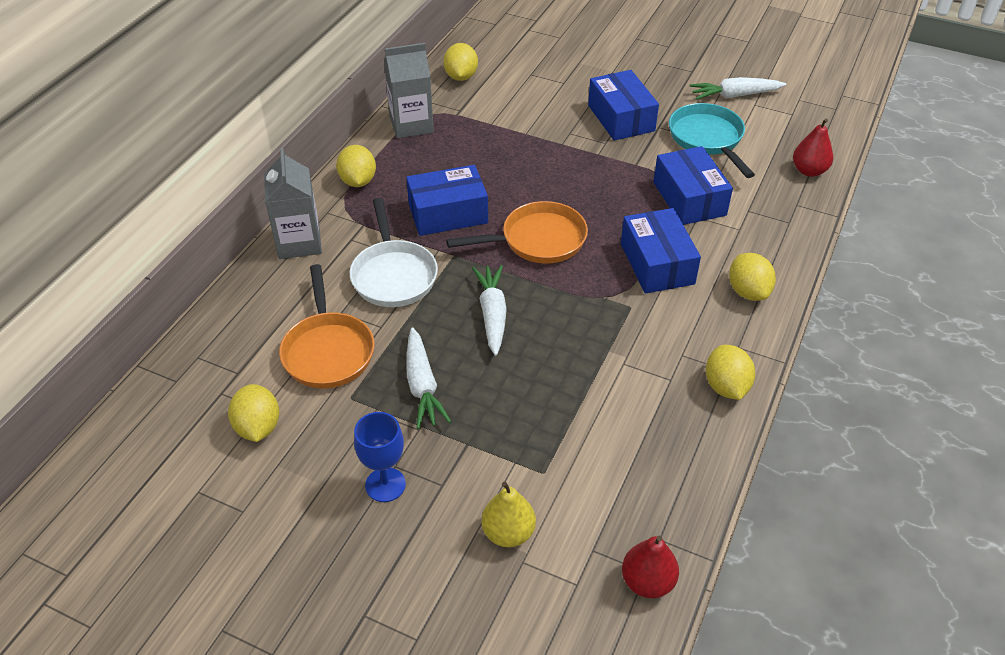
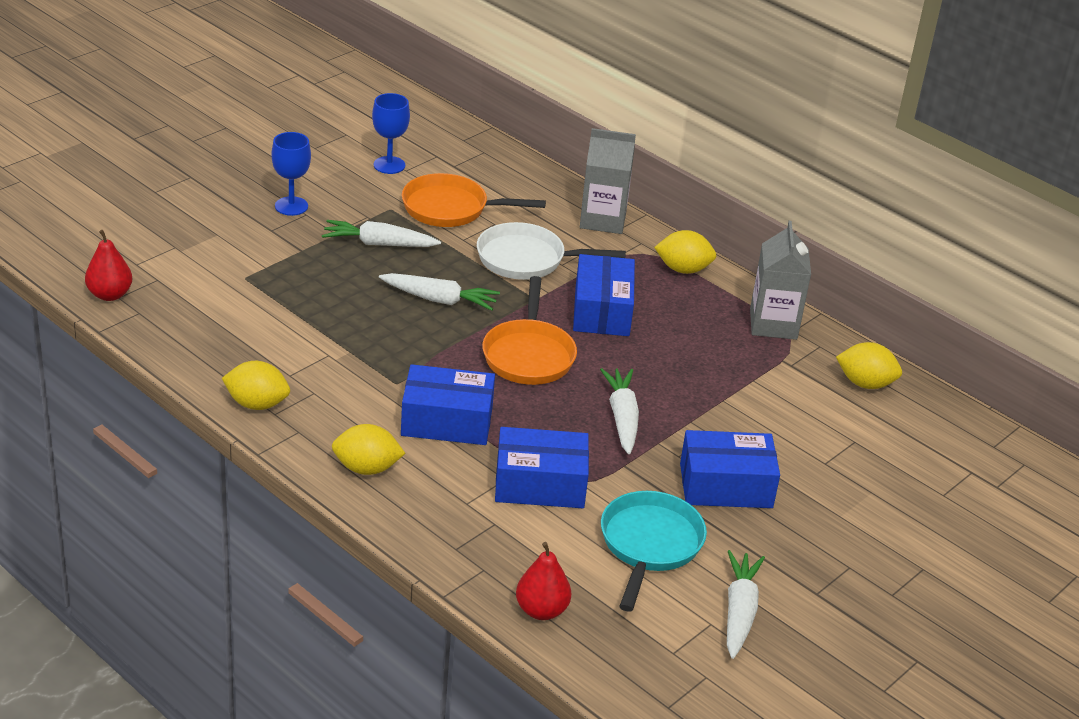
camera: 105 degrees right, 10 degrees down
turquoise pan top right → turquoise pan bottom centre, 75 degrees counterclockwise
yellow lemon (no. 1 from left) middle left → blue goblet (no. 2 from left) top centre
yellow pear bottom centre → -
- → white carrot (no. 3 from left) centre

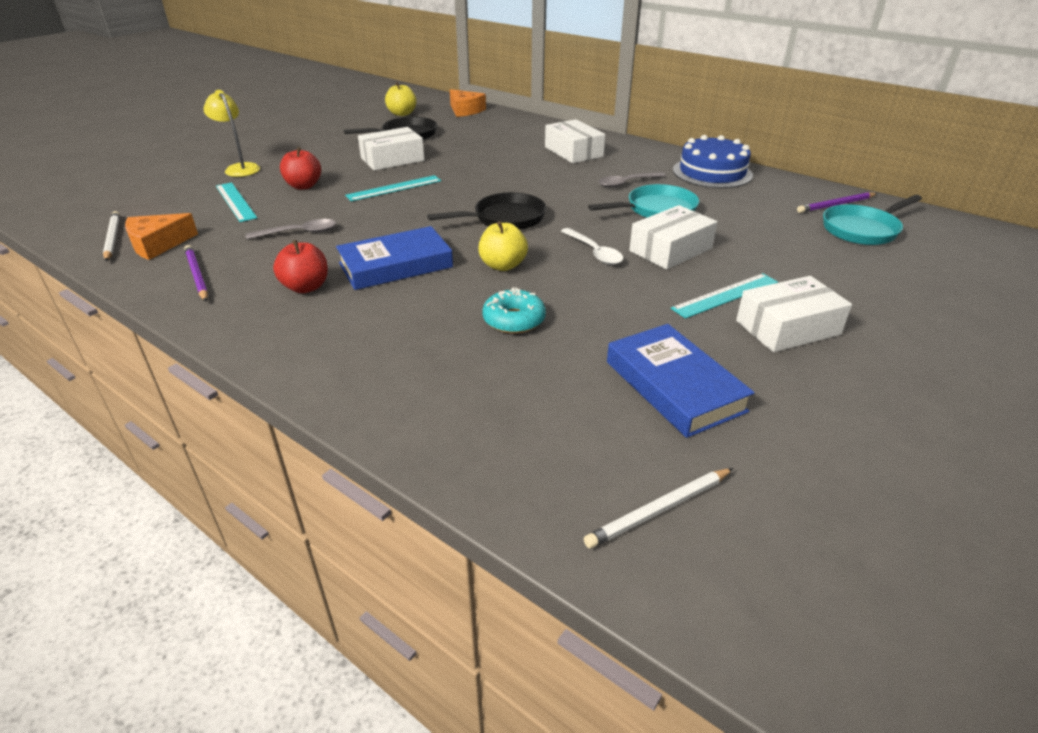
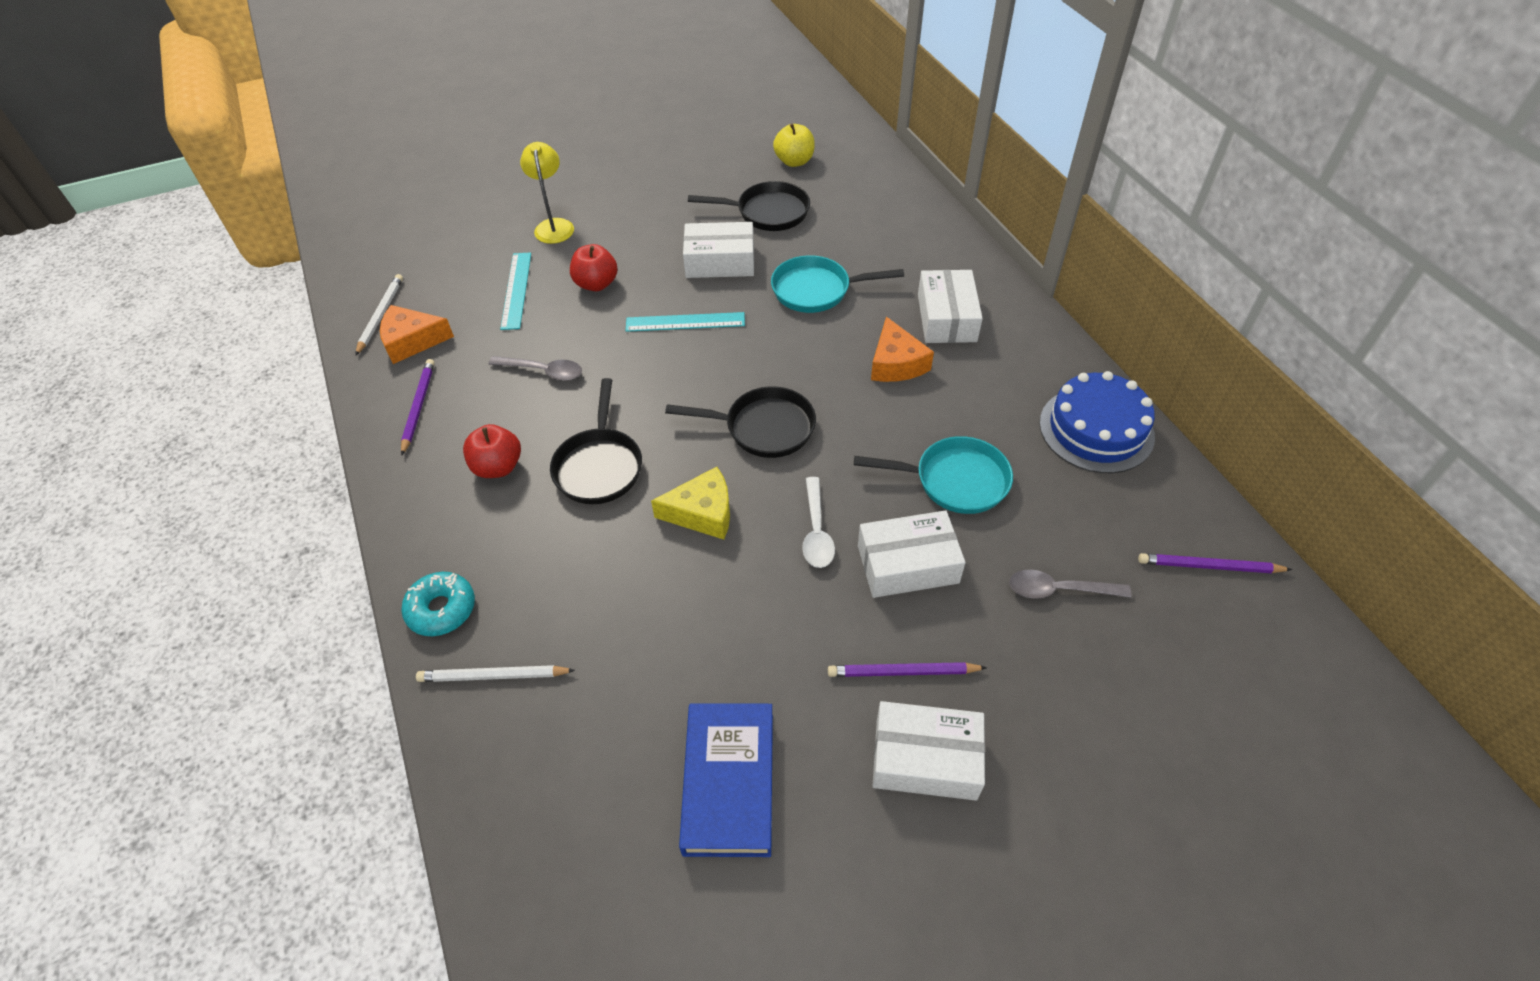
camera: 30 degrees right, 15 degrees up
orange cheese (no. 2 from left) top centre → orange cheese (no. 2 from left) centre, relocated
grey spoon (no. 2 from left) top centre → grey spoon (no. 2 from left) middle right, relocated
turquoise pan (no. 2 from left in the first image) top right → turquoise pan (no. 1 from left) top centre, relocated
yellow apple (no. 2 from left) centre → yellow cheese centre
blue book (no. 1 from left) centre → black pan (no. 1 from left) centre
turquoise ruler (no. 3 from left) middle right → purple pencil (no. 2 from left) bottom centre
turquoise donut centre → turquoise donut middle left, relocated
white pencil (no. 2 from left) bottom centre → white pencil (no. 2 from left) bottom left, relocated

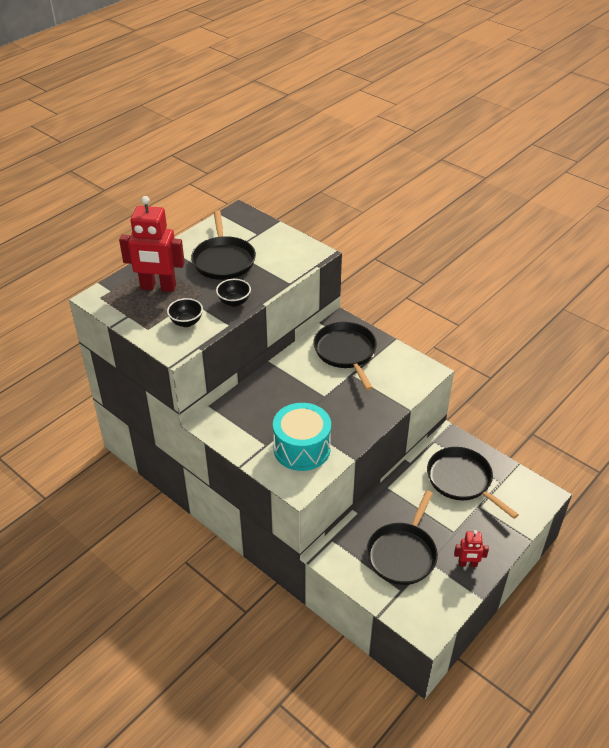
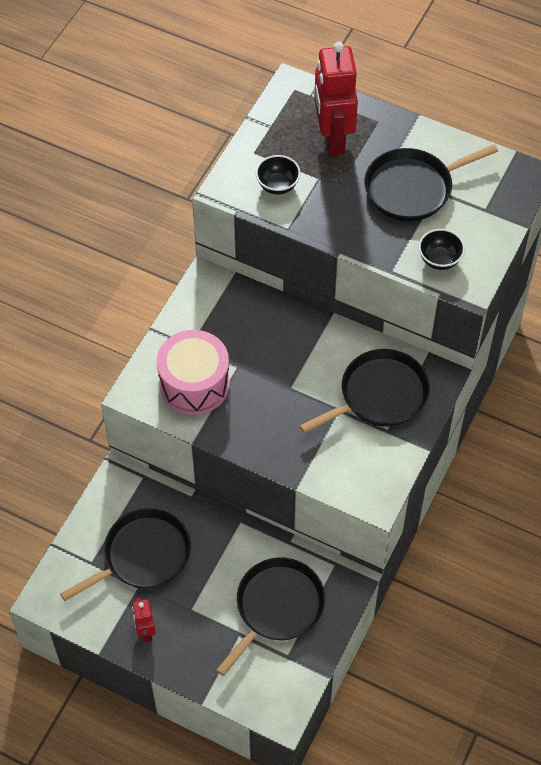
camera: 75 degrees right, 15 degrees up
black bowl (no. 2 from left) centre → black bowl (no. 2 from left) top right, relocated
turquoise drum centre → pink drum centre
black pan (no. 3 from left in the first image) bottom centre → black pan (no. 1 from left) bottom left, 135 degrees clockwise

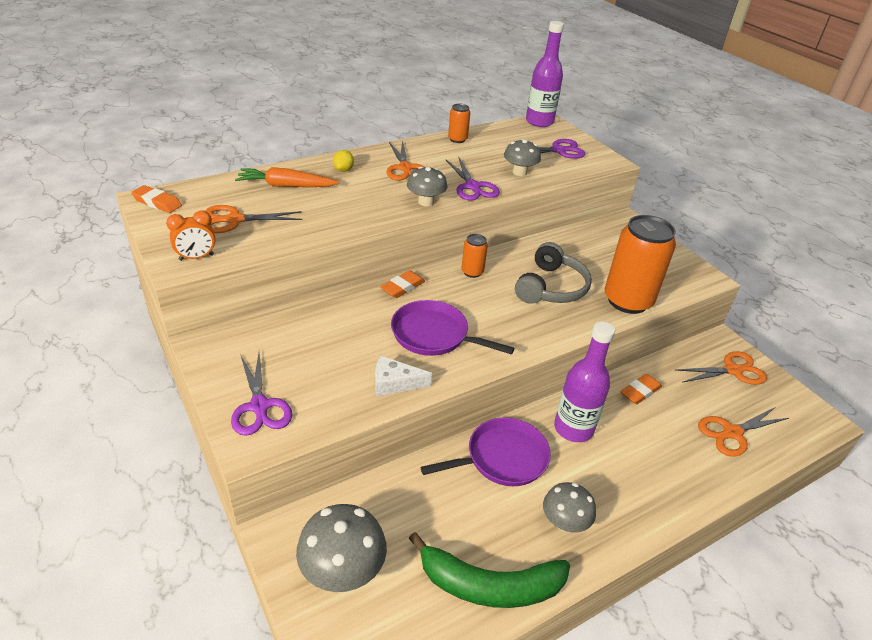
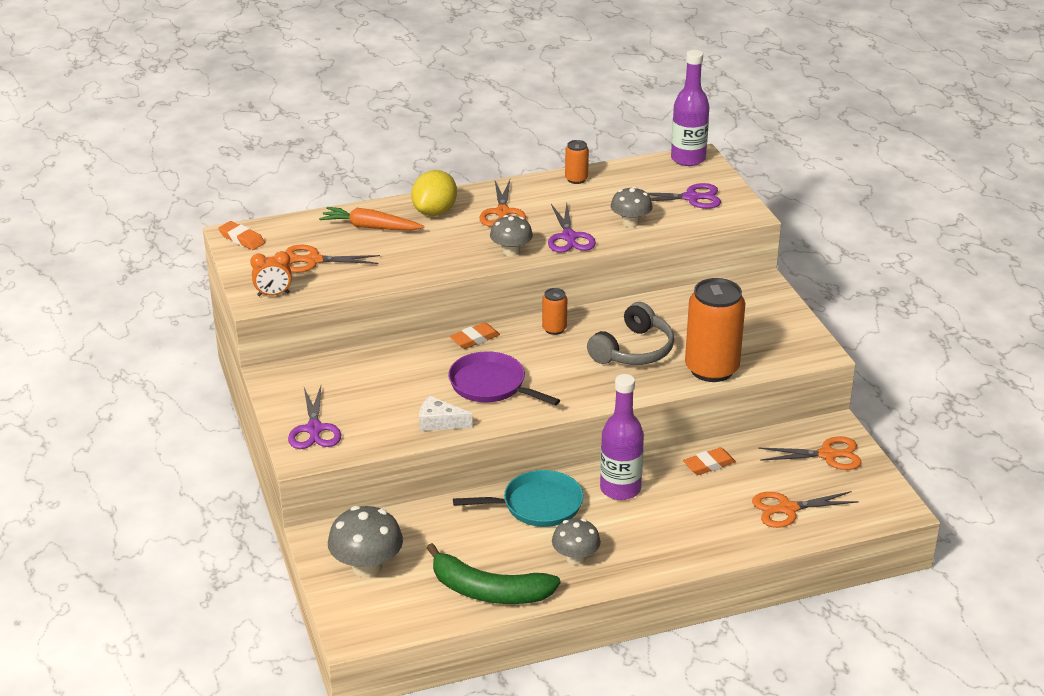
camera: 15 degrees right, 5 degrees down
yellow lemon top centre, x1.96
purple pan (no. 2 from left) bottom centre → turquoise pan bottom centre

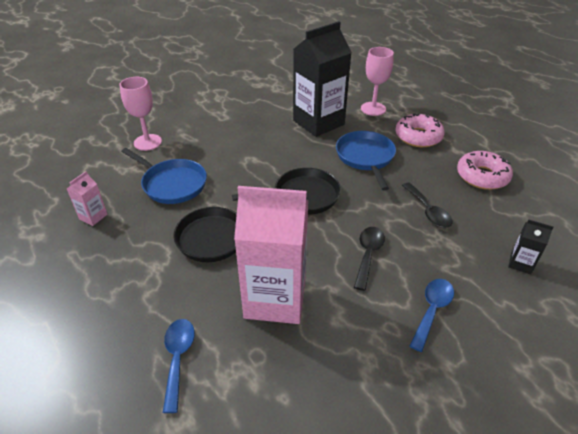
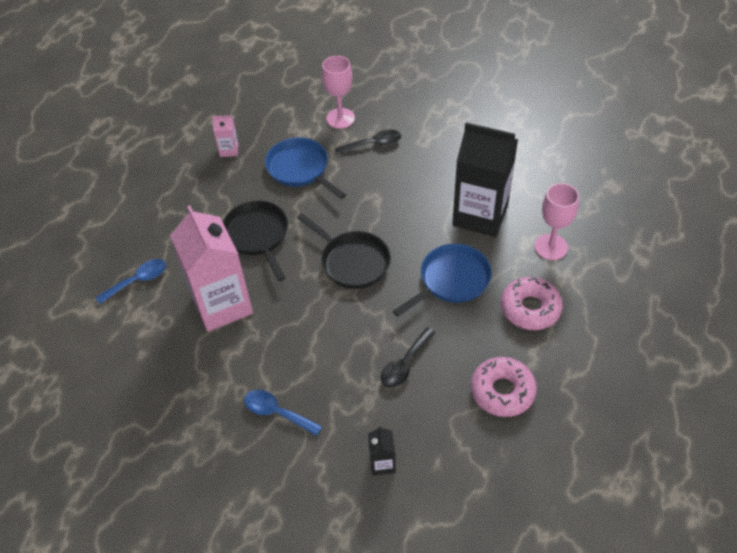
camera: 60 degrees right, 10 degrees up
blue pan (no. 1 from left) middle left → blue pan (no. 1 from left) top centre, 135 degrees clockwise
black spoon (no. 1 from left) centre → black spoon (no. 1 from left) top centre, relocated
blue spoon (no. 2 from left) bottom right → blue spoon (no. 2 from left) bottom centre, 150 degrees counterclockwise

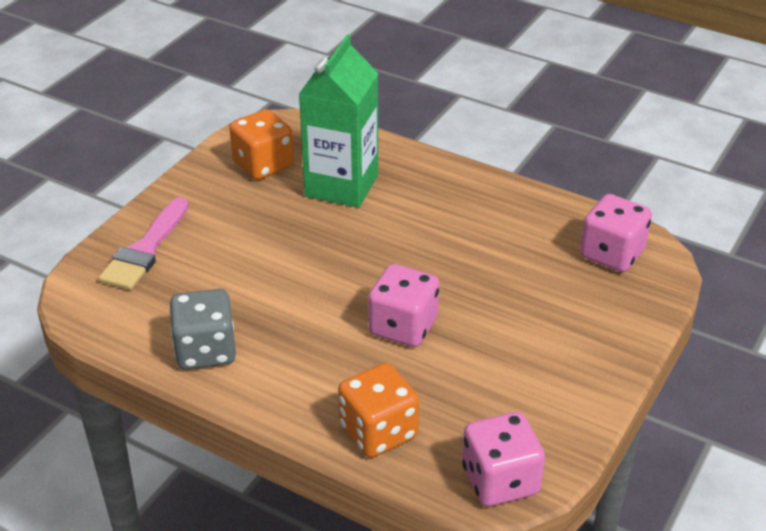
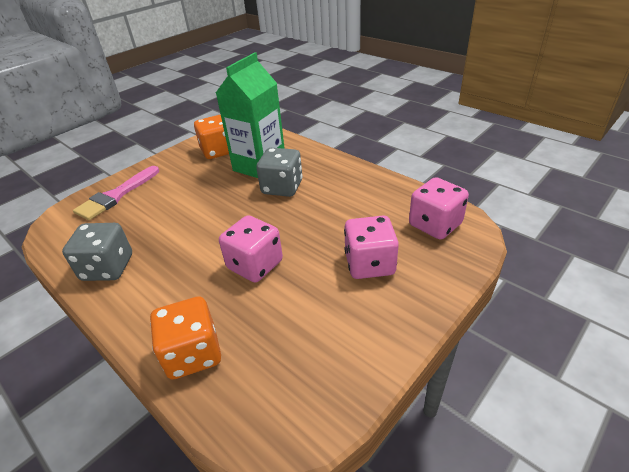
camera: 15 degrees right, 0 degrees up
pink dice (no. 2 from left) bottom centre → pink dice (no. 2 from left) centre, relocated
- → grey dice (no. 2 from left) centre

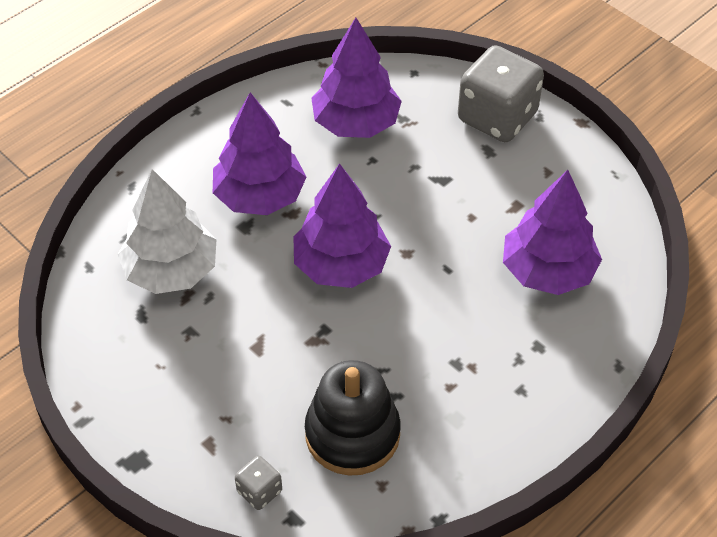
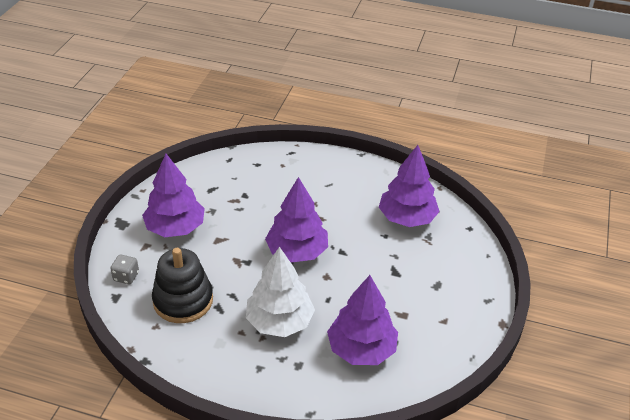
camera: 60 degrees right, 10 degrees down
grey dice (no. 2 from left) top right → -
purple tree (no. 1 from left) top centre → purple tree (no. 1 from left) middle left, relocated
white tree middle left → white tree bottom centre, relocated

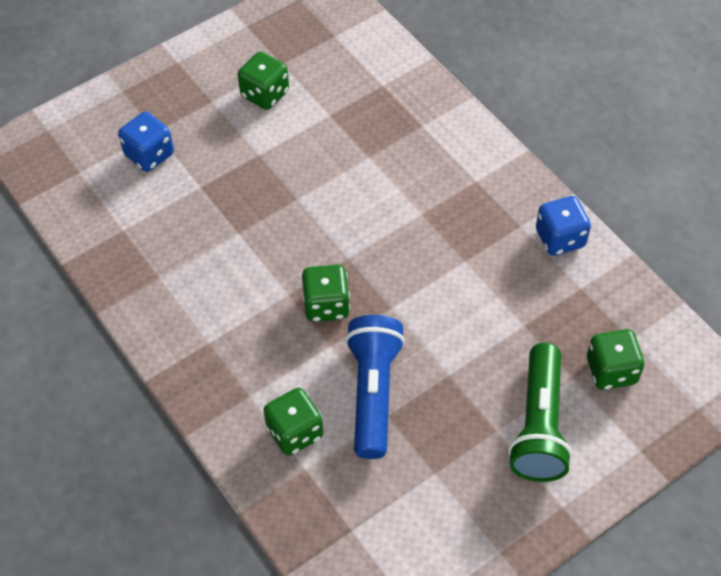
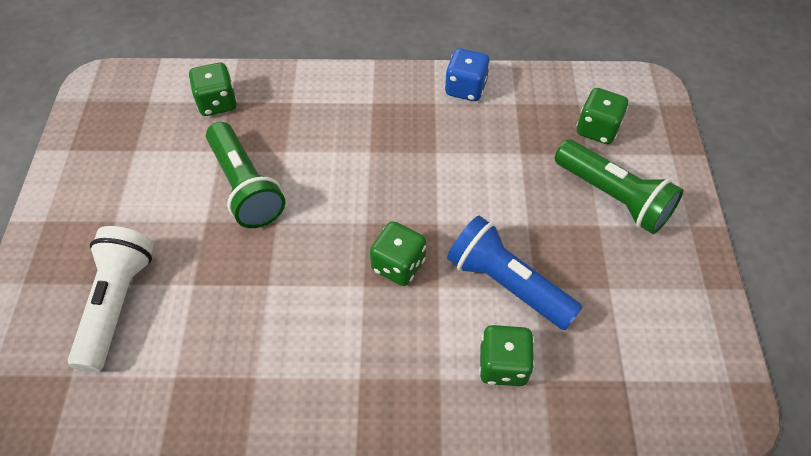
camera: 55 degrees left, 0 degrees up
green dice (no. 1 from left) top centre → green dice (no. 1 from left) top left, relocated
blue dice (no. 1 from left) top left → white flashlight middle left
- → green flashlight (no. 1 from left) middle left

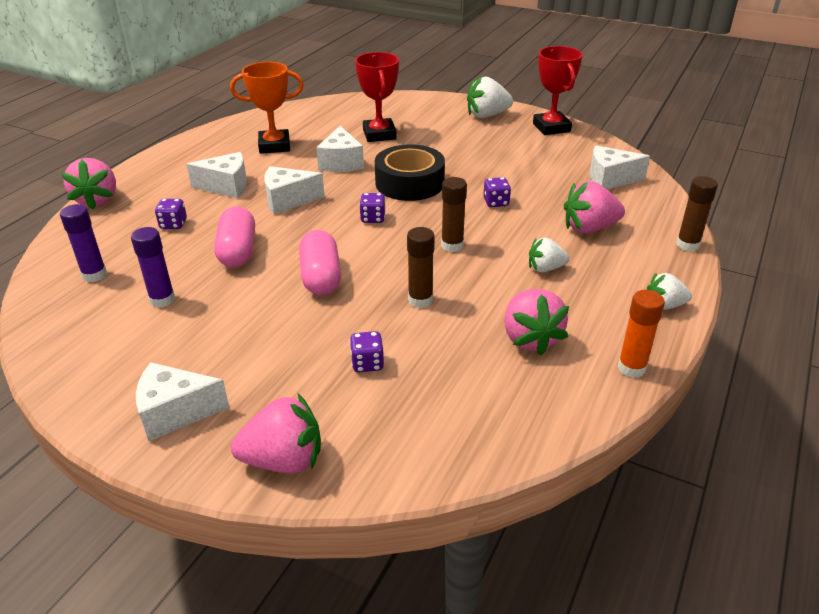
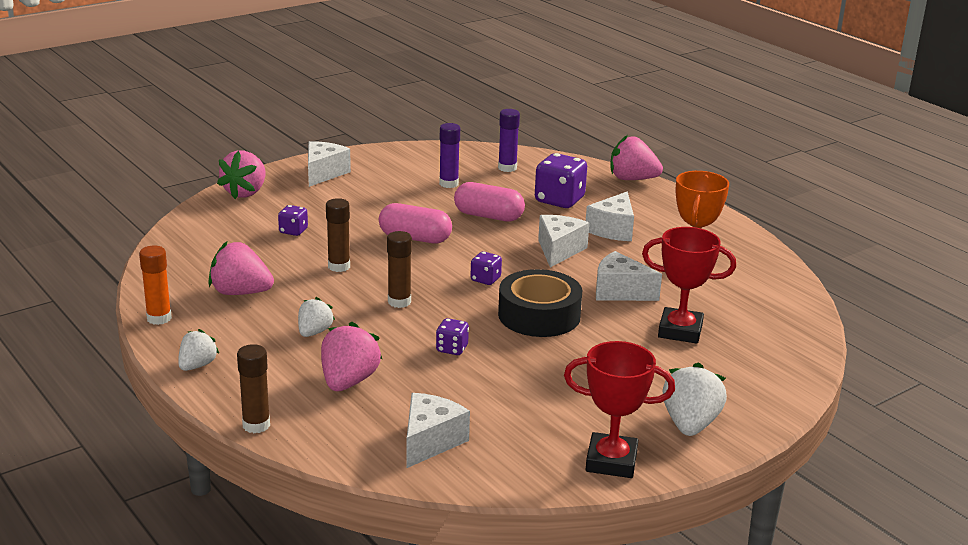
camera: 115 degrees right, 10 degrees down
purple dice (no. 1 from left in the first image) middle left → purple dice (no. 4 from left) top centre, x1.89

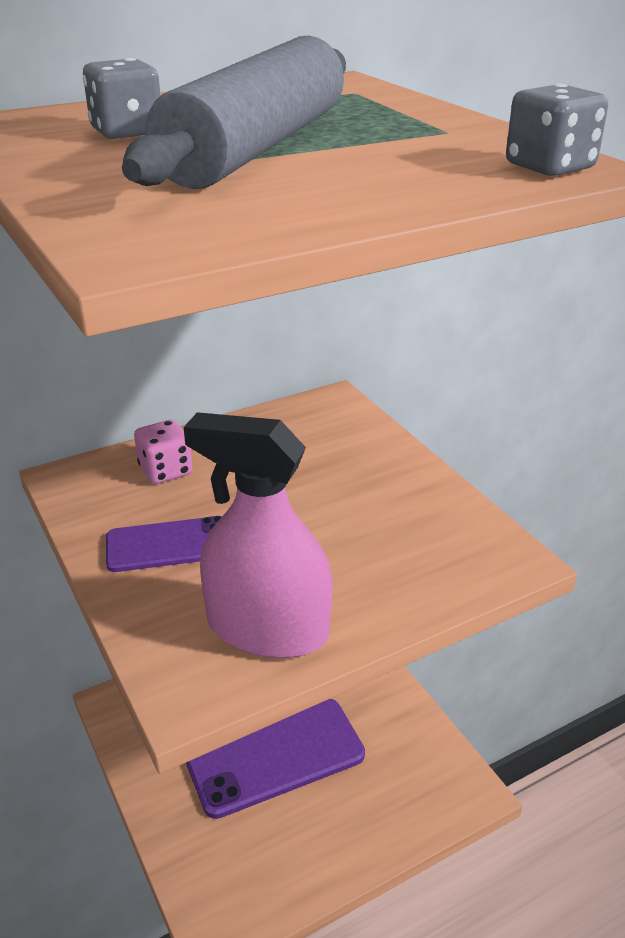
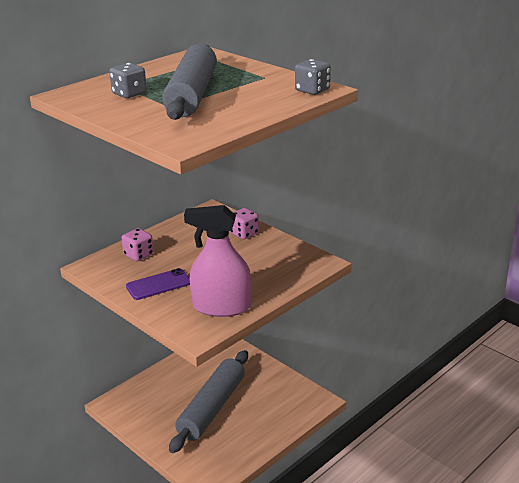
camera: 15 degrees left, 5 degrees down
purple phone (no. 2 from left) bottom centre → grey rolling pin (no. 2 from left) bottom centre
- → pink dice (no. 2 from left) centre

